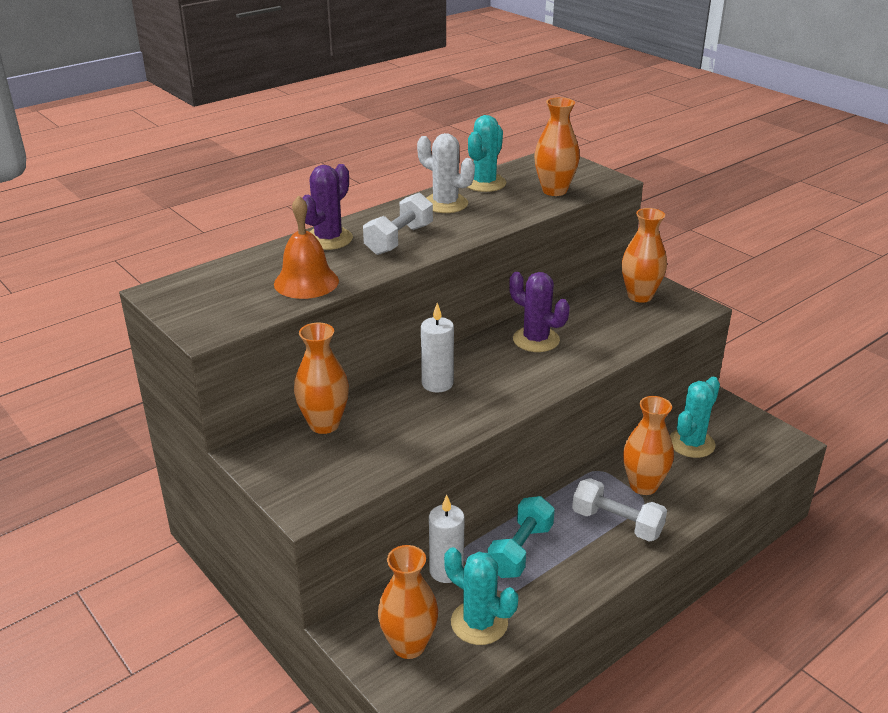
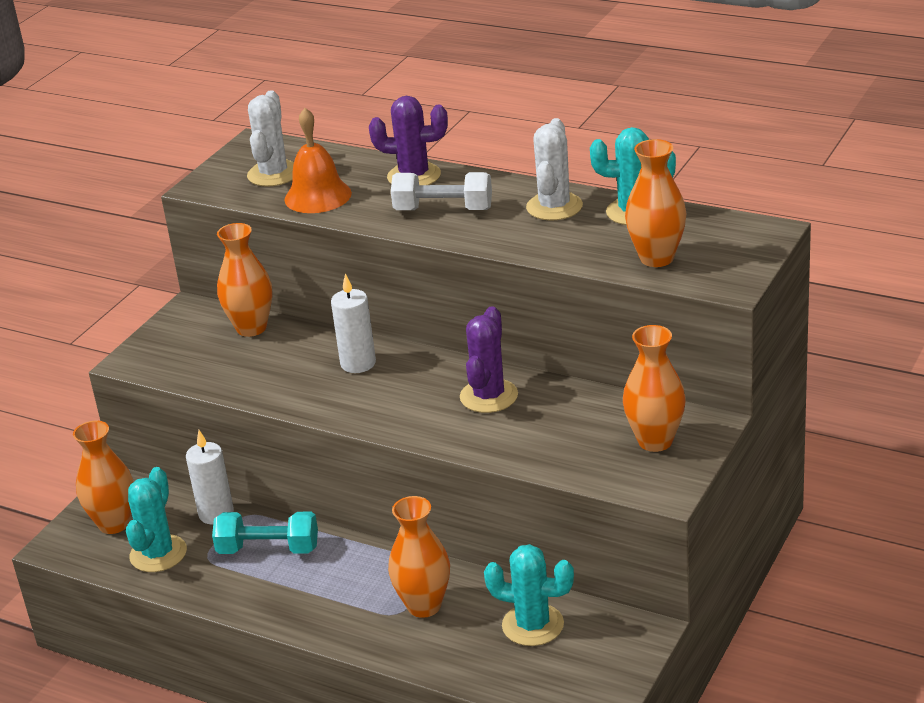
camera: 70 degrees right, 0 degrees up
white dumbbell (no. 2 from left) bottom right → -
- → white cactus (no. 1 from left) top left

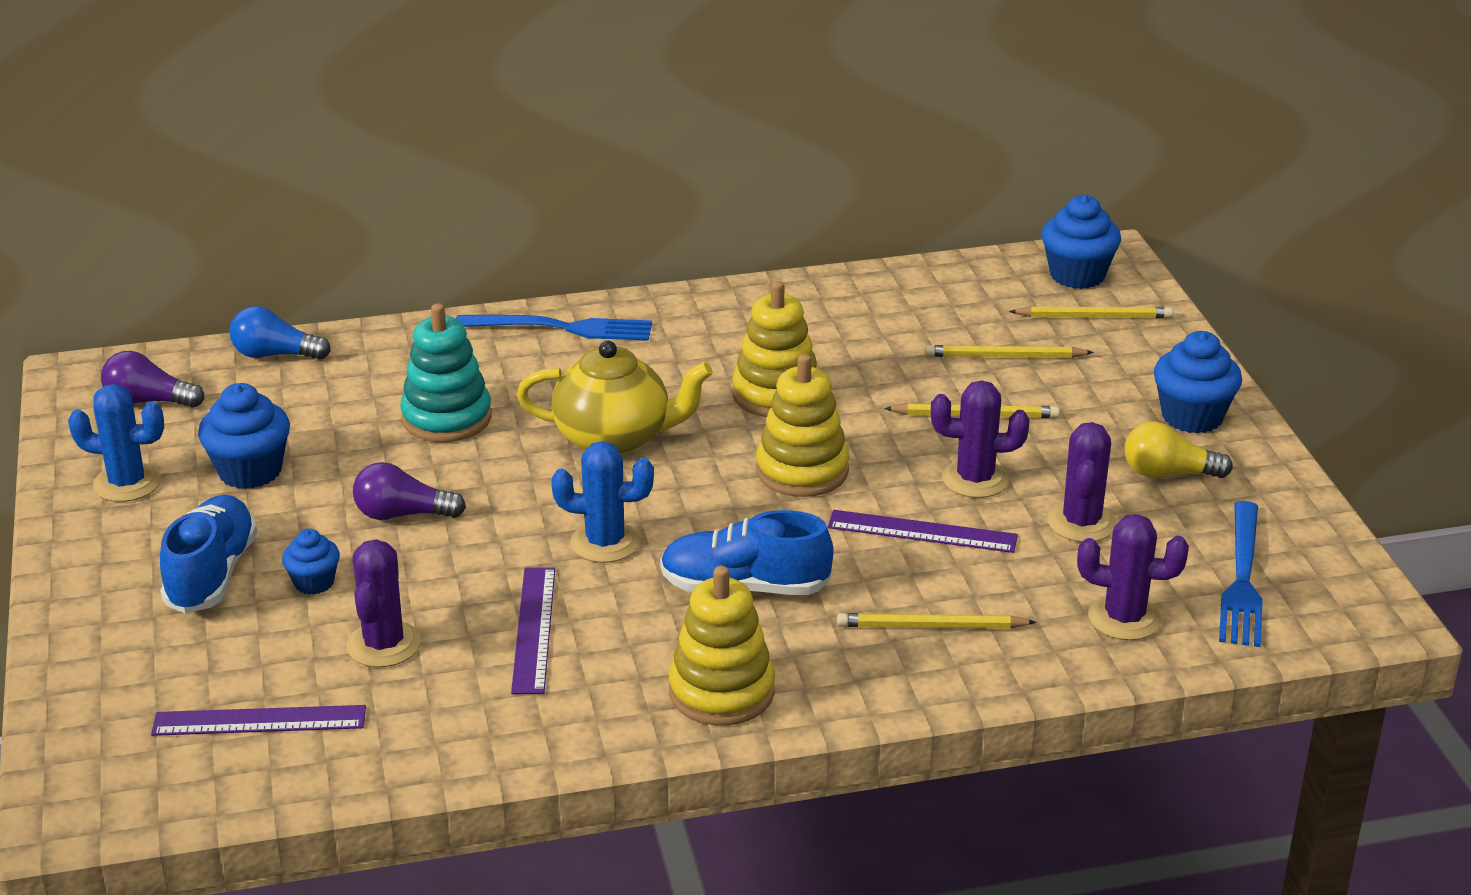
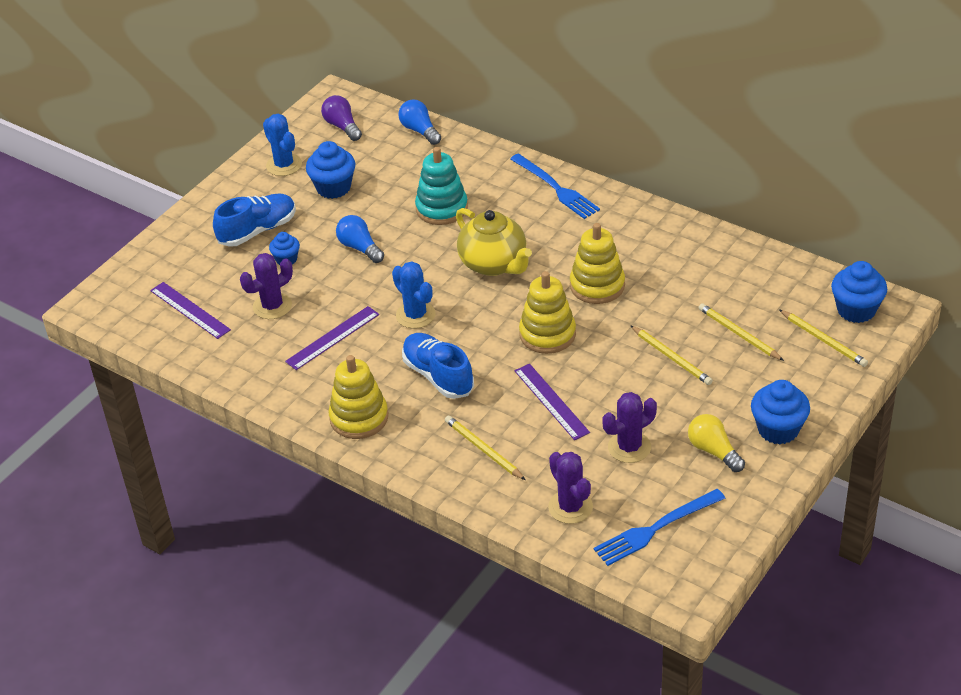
camera: 50 degrees right, 10 degrees up
purple cactus (no. 2 from left) centre → -
purple light bulb (no. 2 from left) middle left → blue light bulb (no. 1 from left) centre

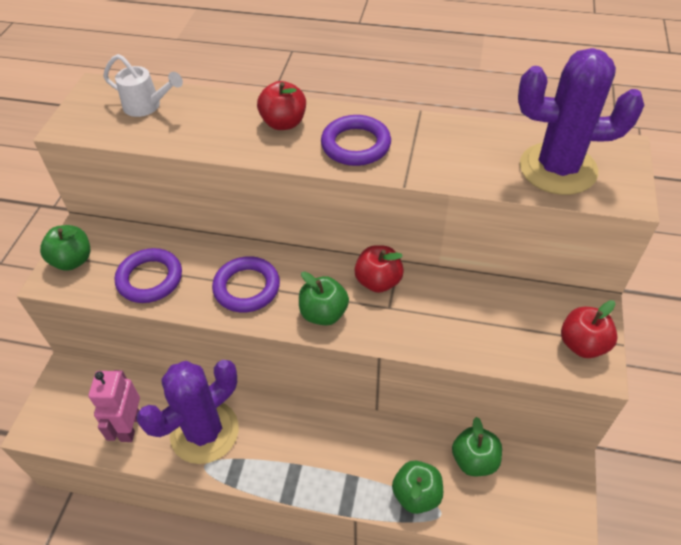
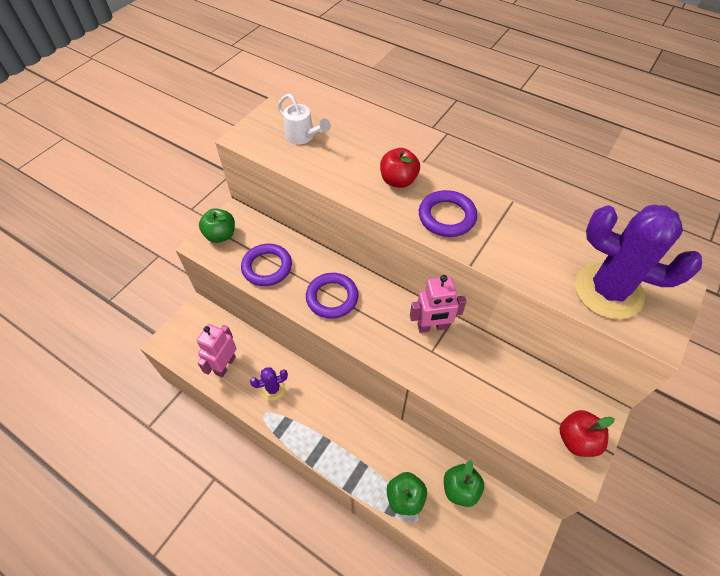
camera: 20 degrees right, 5 degrees up
red apple (no. 2 from left) centre → pink robot (no. 2 from left) centre
green apple (no. 2 from left) centre → -
purple cactus (no. 1 from left) bottom left → purple cactus (no. 1 from left) centre, x0.48

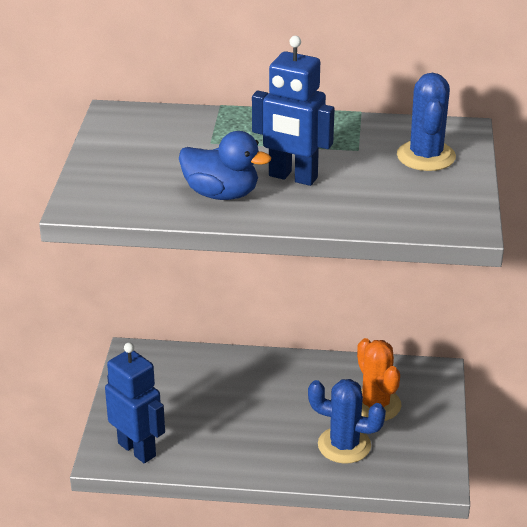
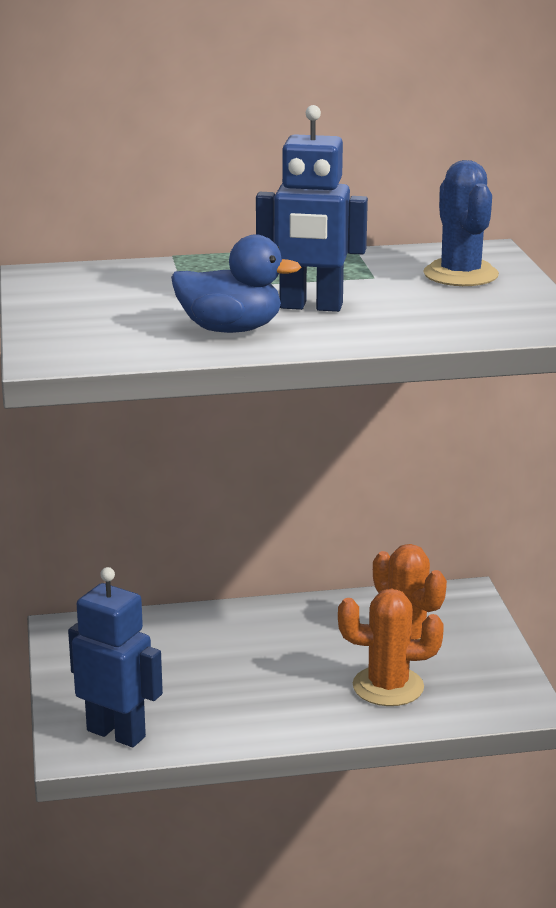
camera: 15 degrees left, 10 degrees down
blue cactus (no. 1 from left) bottom centre → orange cactus (no. 1 from left) bottom right

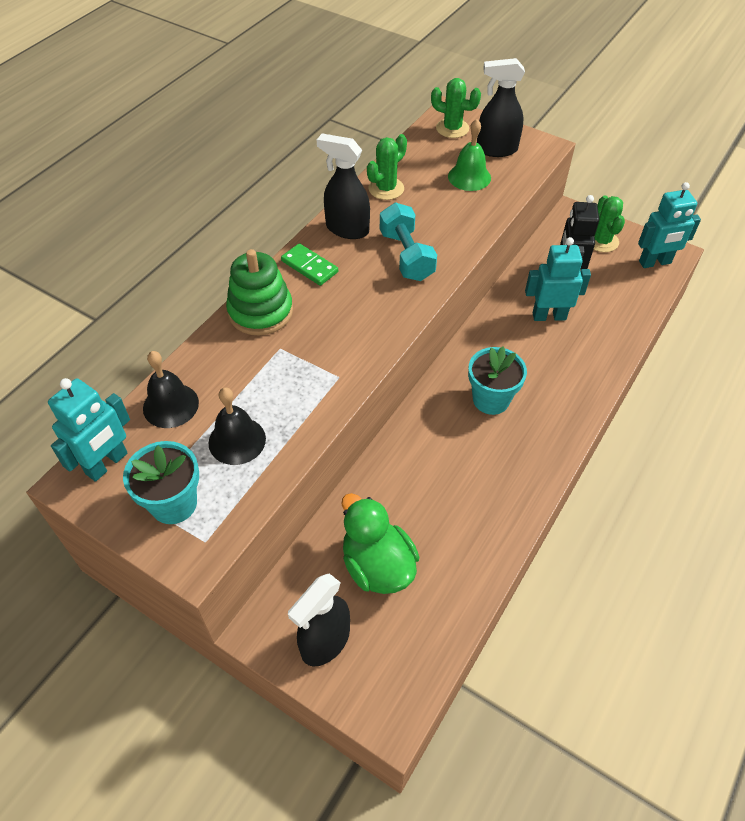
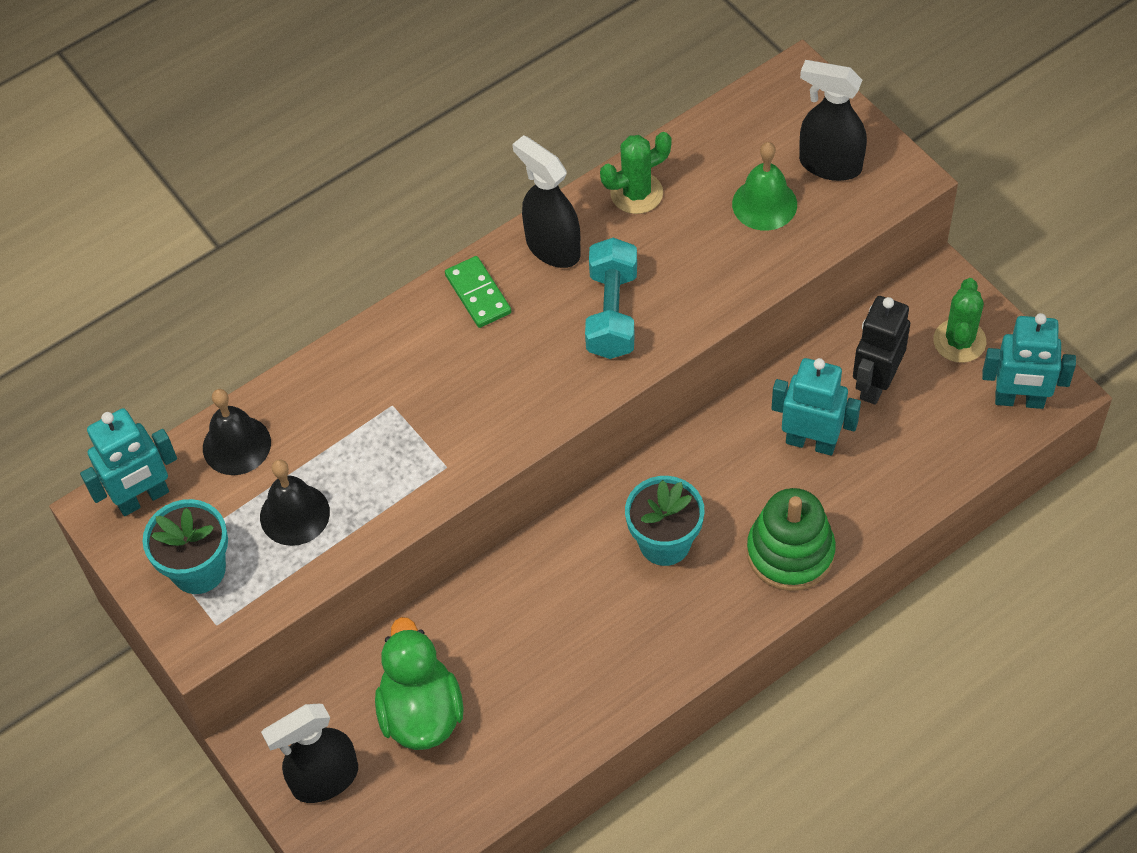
camera: 25 degrees right, 5 degrees up
green cactus (no. 2 from left) top centre → -
green stacking toy centre → green stacking toy middle right, relocated

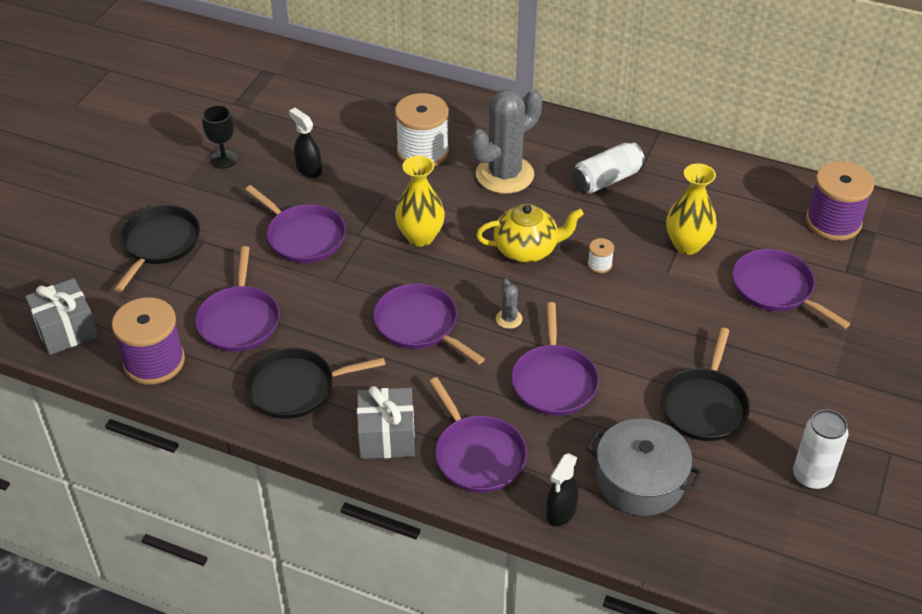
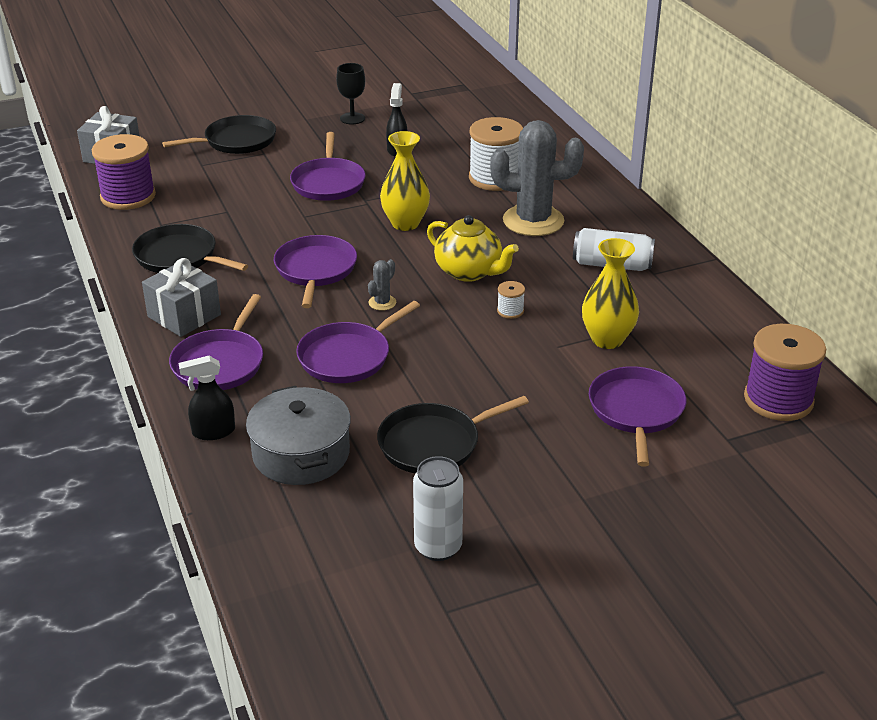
camera: 45 degrees right, 10 degrees down
purple pan (no. 1 from left) middle left → -

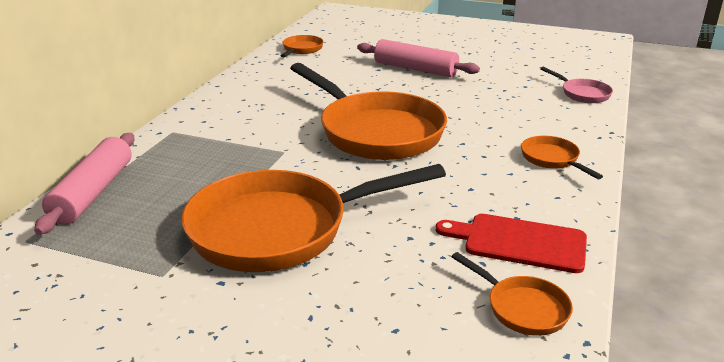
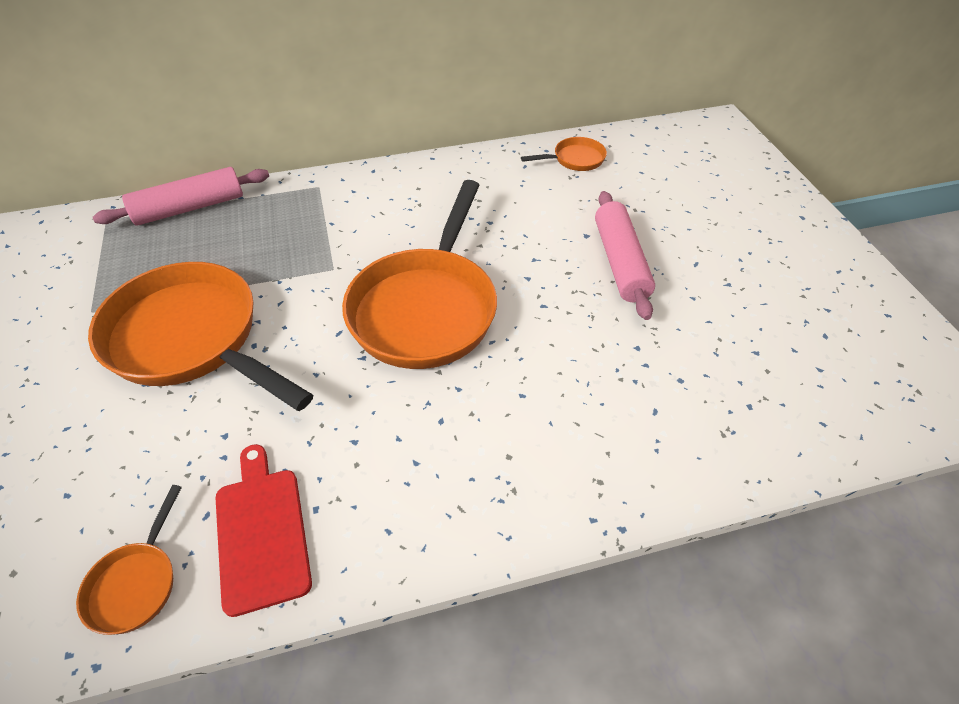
camera: 55 degrees right, 20 degrees up
pink pan top right → -
orange pan (no. 5 from left) middle right → -

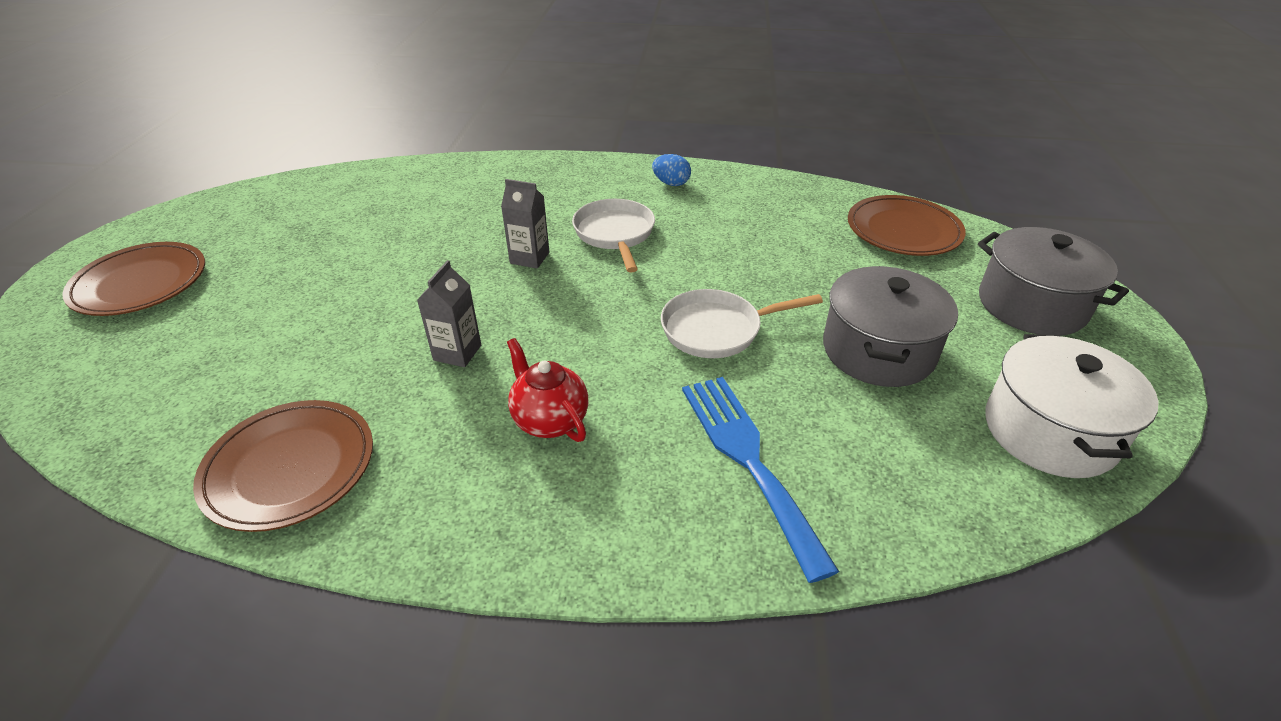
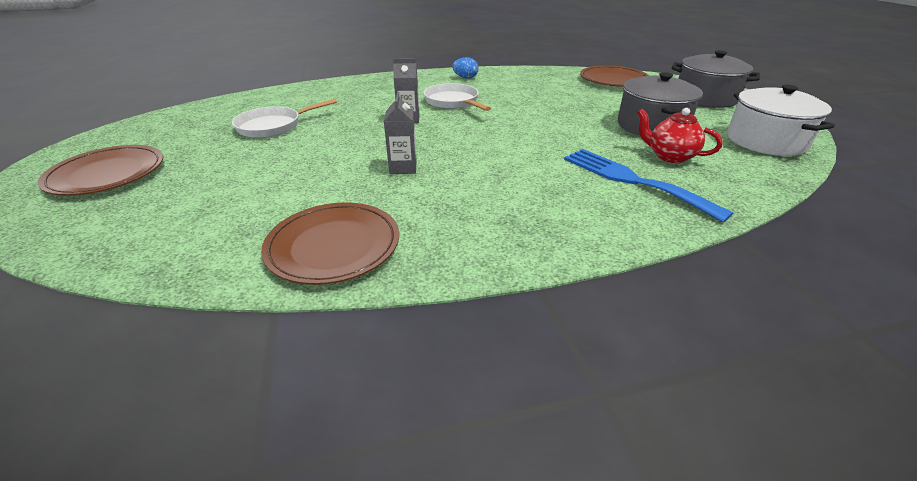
camera: 20 degrees left, 5 degrees down
white pan (no. 2 from left in the first image) centre → white pan (no. 1 from left) top left, relocated
red teapot centre → red teapot top right, relocated

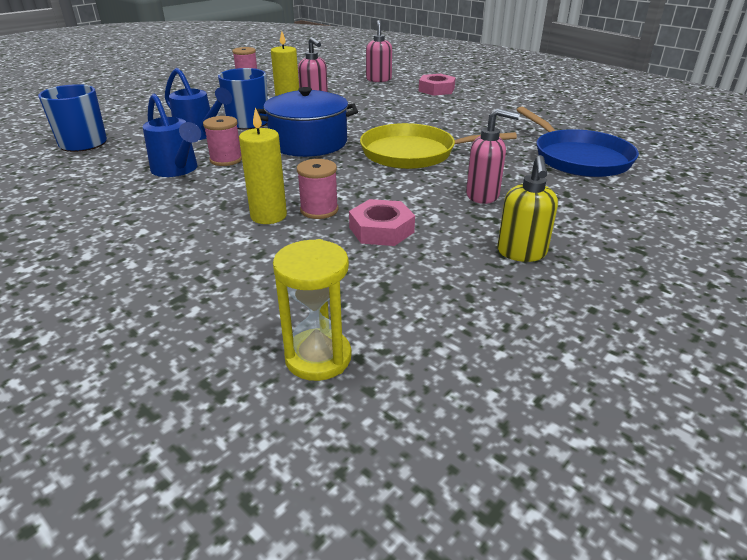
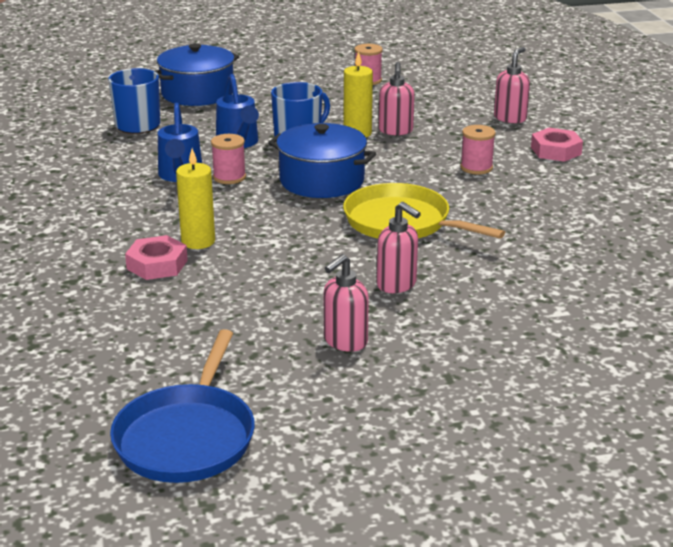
camera: 35 degrees right, 5 degrees down
blue pan top right → blue pan bottom left, relocated
yellow soap dispenser middle right → pink soap dispenser (no. 1 from left) centre
pink spool (no. 3 from left) centre → pink spool (no. 3 from left) top right, relocated
pink nut (no. 1 from left) centre → pink nut (no. 1 from left) middle left, relocated
yellow hourglass centre → -
- → blue pot (no. 1 from left) top left

